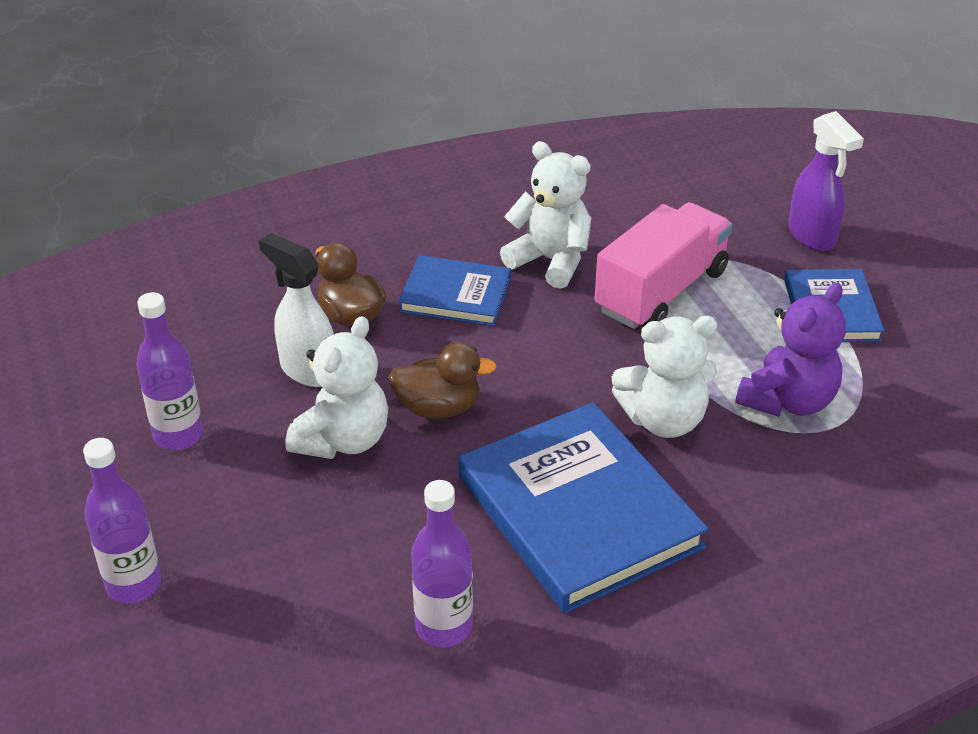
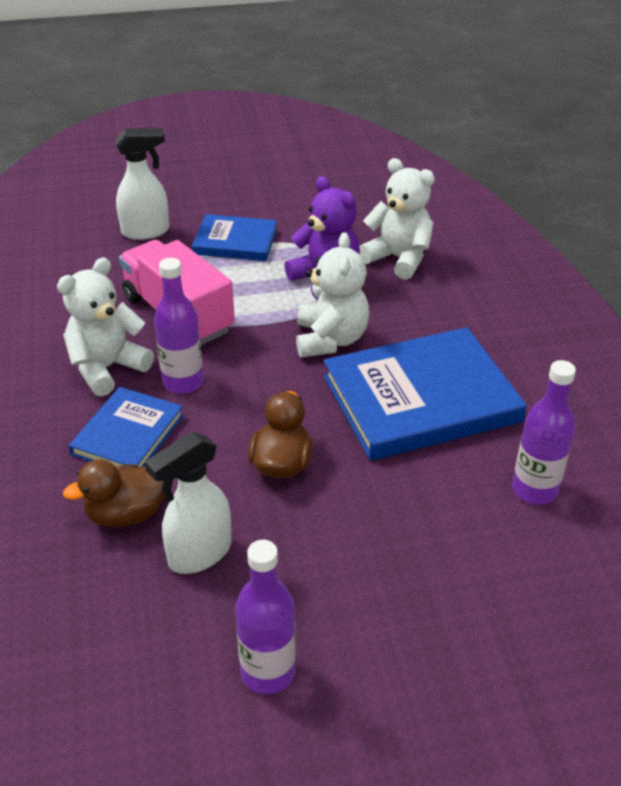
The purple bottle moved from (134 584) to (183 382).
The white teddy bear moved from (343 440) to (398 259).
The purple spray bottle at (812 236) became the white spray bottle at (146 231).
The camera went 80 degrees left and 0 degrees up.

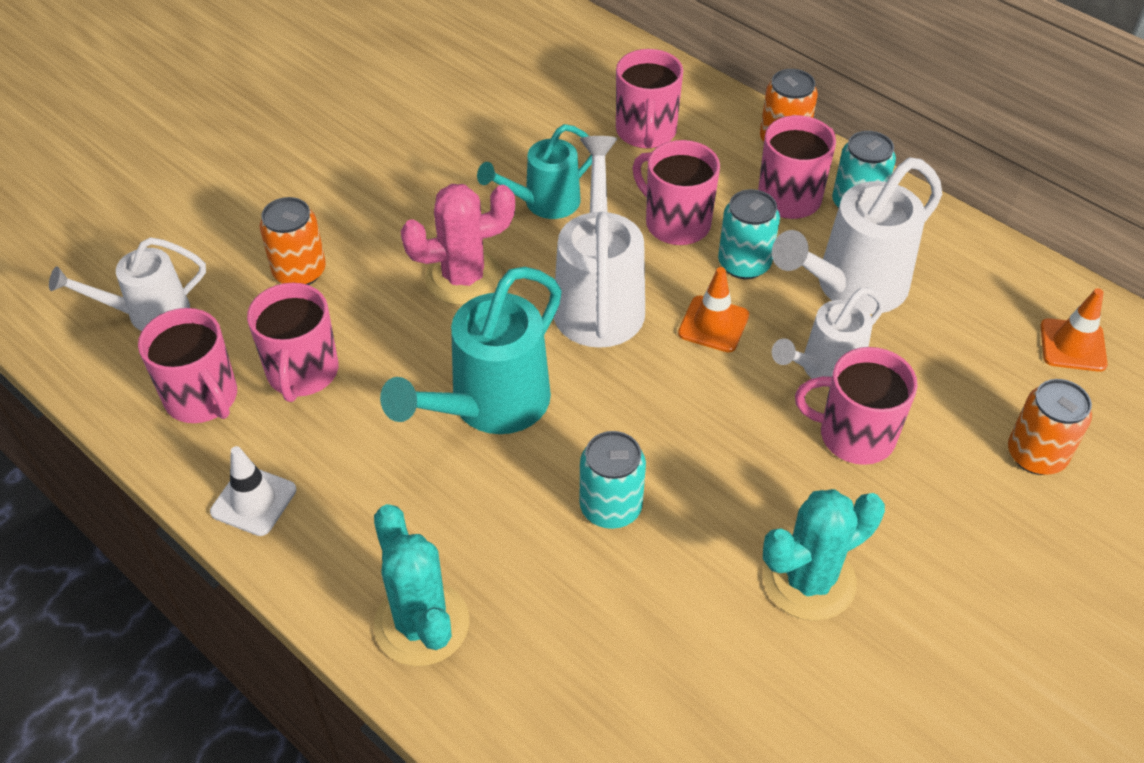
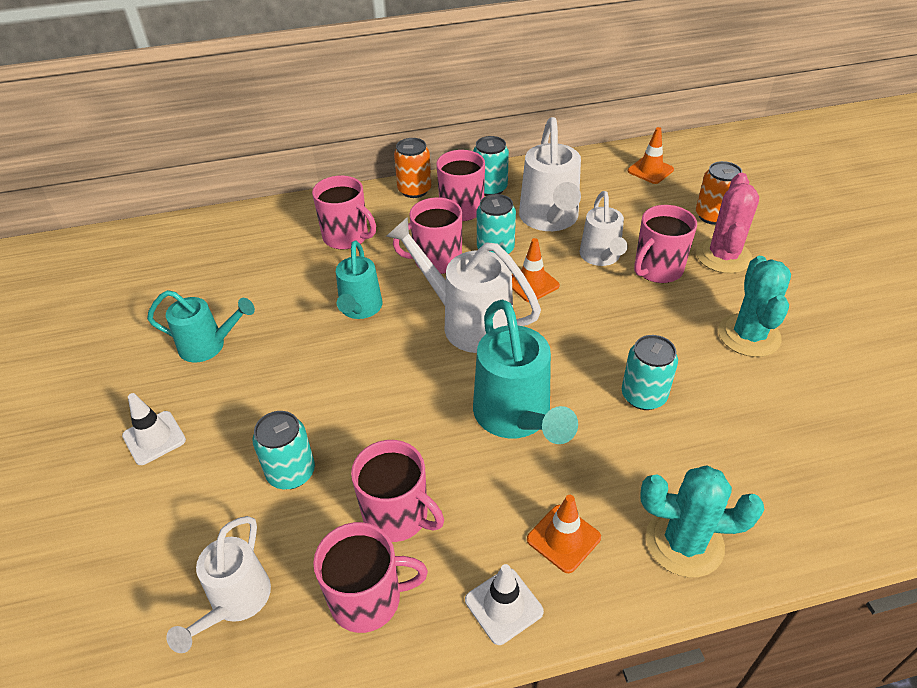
The orange can at (299 272) became the turquoise can at (291 472).
The pink cactus moved from (464 278) to (723 256).
The white traffic cone at (154 438) appeared.
The turquoise watering can at (208 346) appeared.
The orange traffic cone at (563 538) appeared.
The camera went 55 degrees left and 5 degrees down.

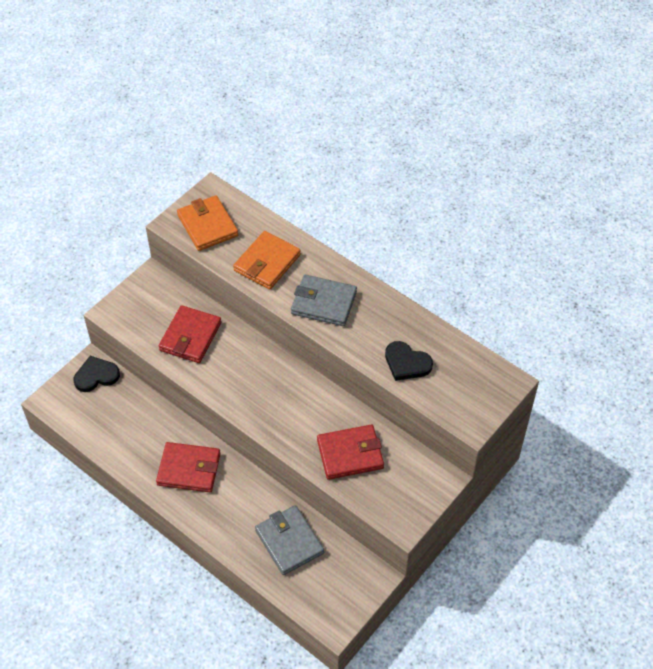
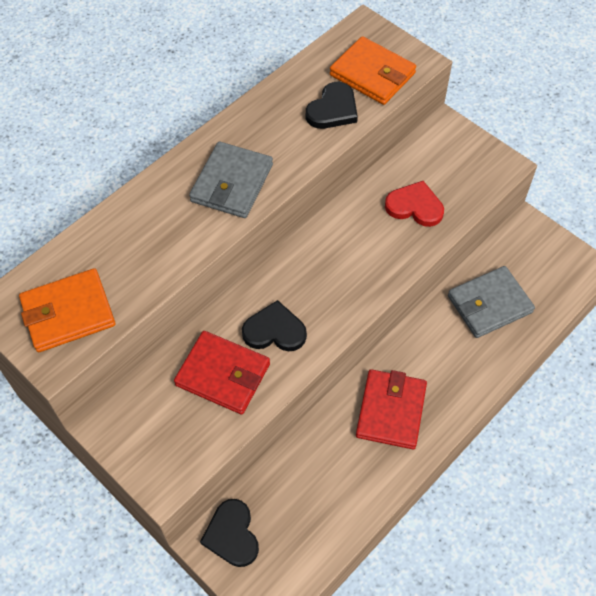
The orange wallet moved from (267 263) to (372 74).
The red wallet at (350 454) was replaced by the red heart at (415 206).
The black heart at (274 330) appeared.
The camera went 85 degrees left and 5 degrees up.

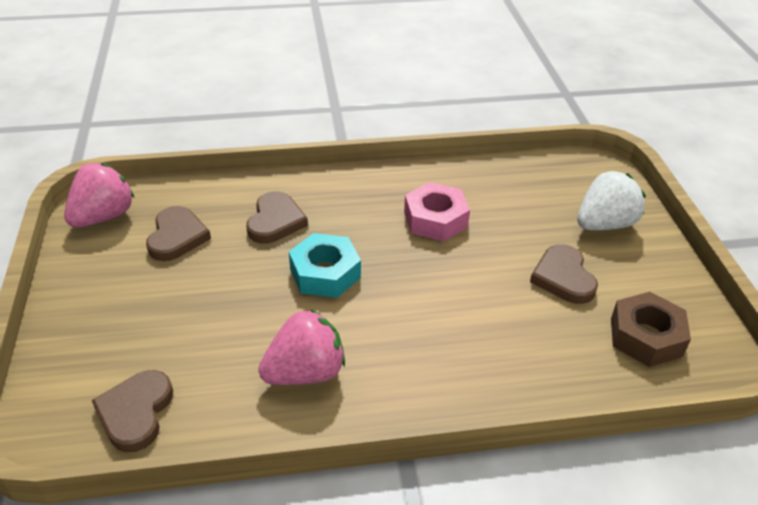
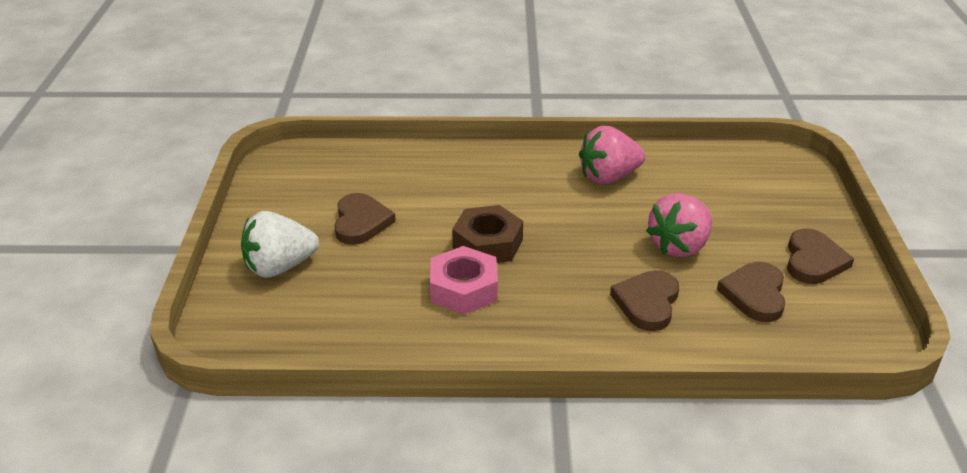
The pink strawberry moved from (103 217) to (679 246).
The brown heart moved from (136 412) to (813 261).
The turquoise nut at (325 273) disappeared.
The brown nut moved from (646 337) to (488 244).
The camera went 170 degrees left and 5 degrees down.

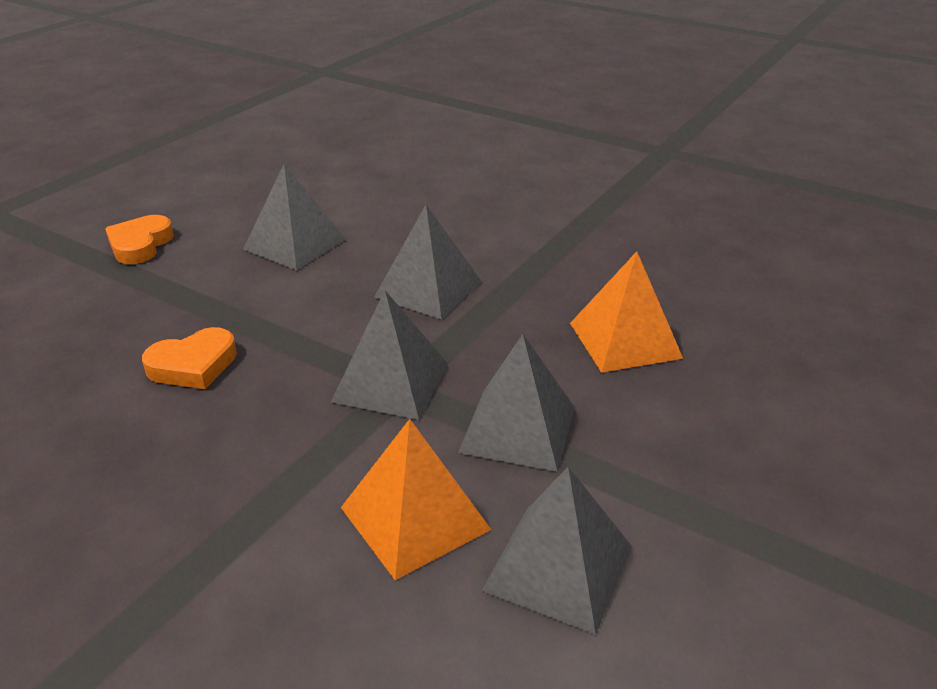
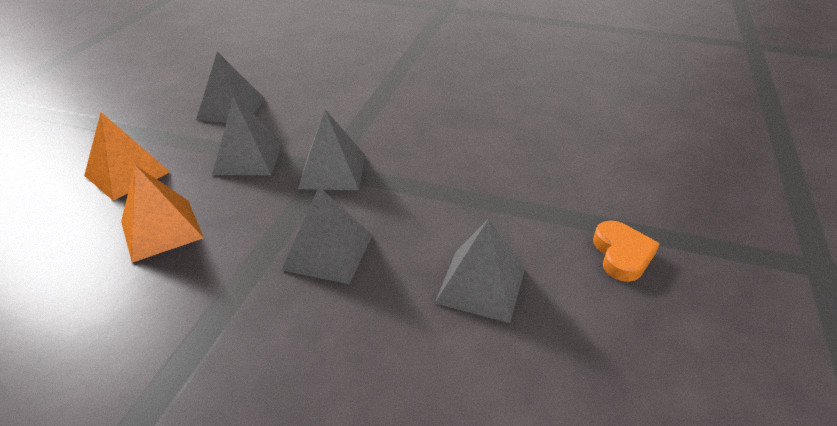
The orange heart at (193 365) disappeared.
The orange pyramid moved from (415 518) to (127 173).
The camera went 165 degrees right and 5 degrees up.

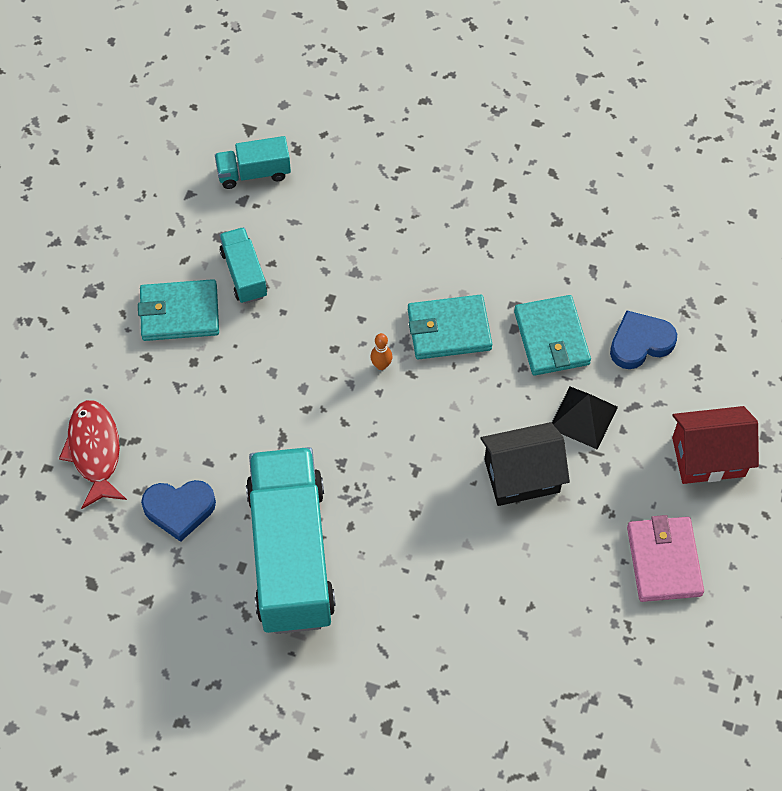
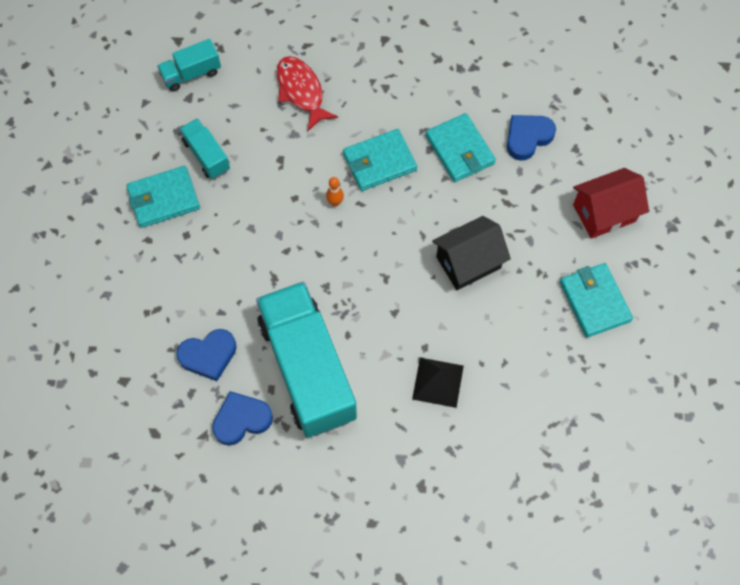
The red fish moved from (94 451) to (301 91).
The black pyramid moved from (583 417) to (437 382).
The pink wallet at (664 561) became the turquoise wallet at (594 301).
The blue heart at (241 420) appeared.
The camera went 15 degrees left and 5 degrees up.

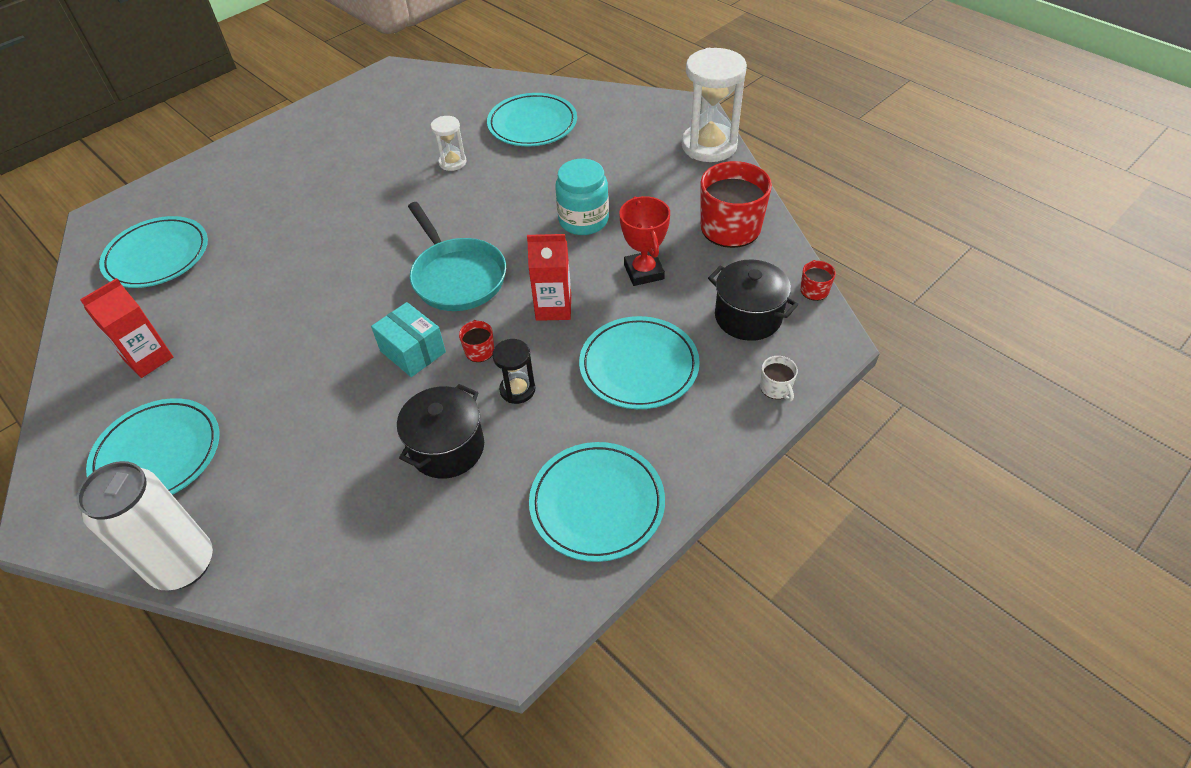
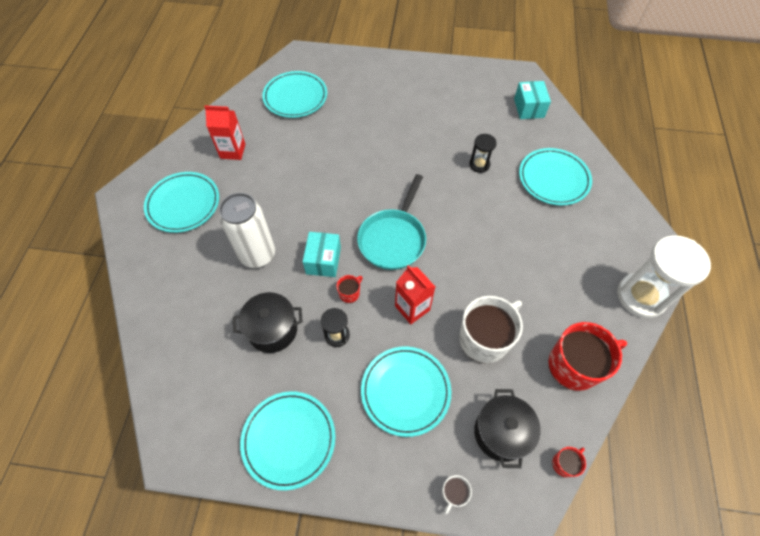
The white can moved from (183 564) to (258 255).
The white hourglass at (452 162) became the black hourglass at (479 165).
The turquoise jar at (583 220) disappeared.
The red trophy at (643 272) was replaced by the white mug at (484 338).
The turquoise box at (529 108) appeared.
The camera went 50 degrees right and 10 degrees up.

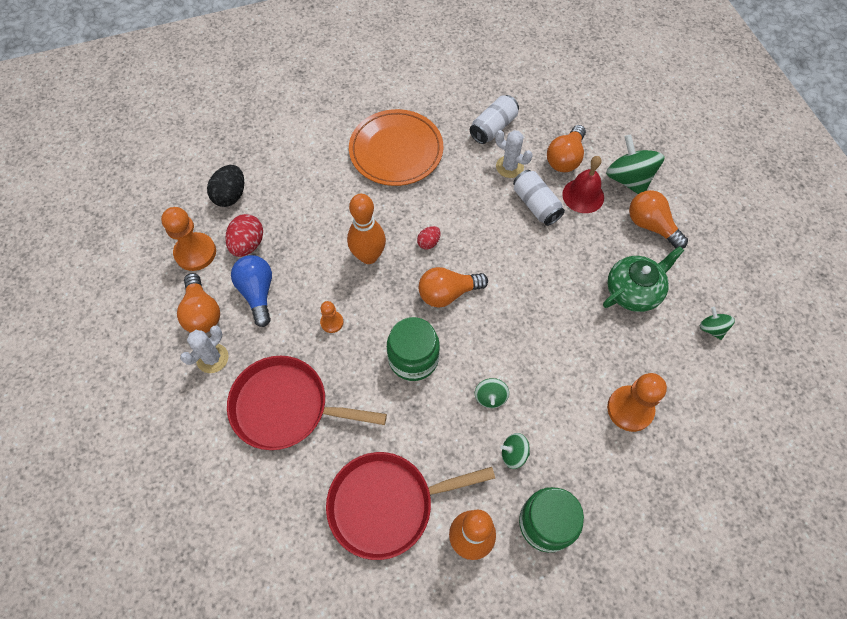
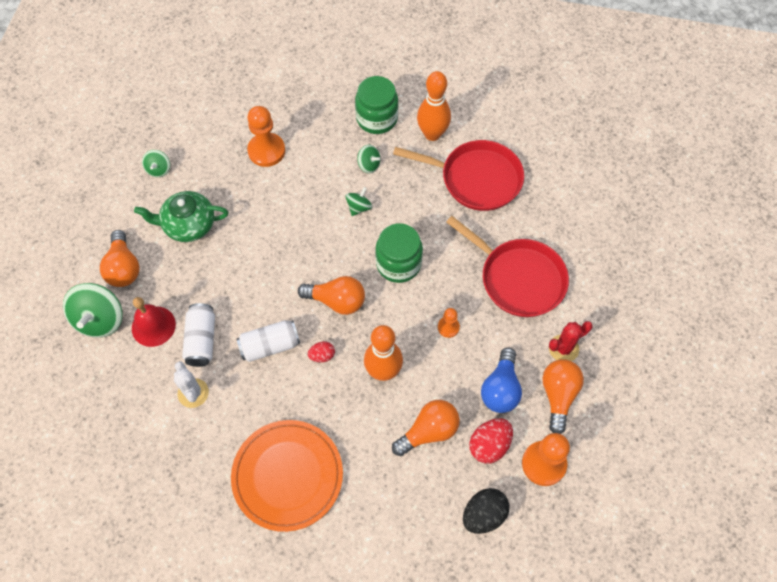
The white cactus at (212 358) became the red cactus at (563 348).
The white can moved from (493 127) to (270 345).
The orange light bulb moved from (565 158) to (428 431).
The camera went 150 degrees left and 0 degrees up.

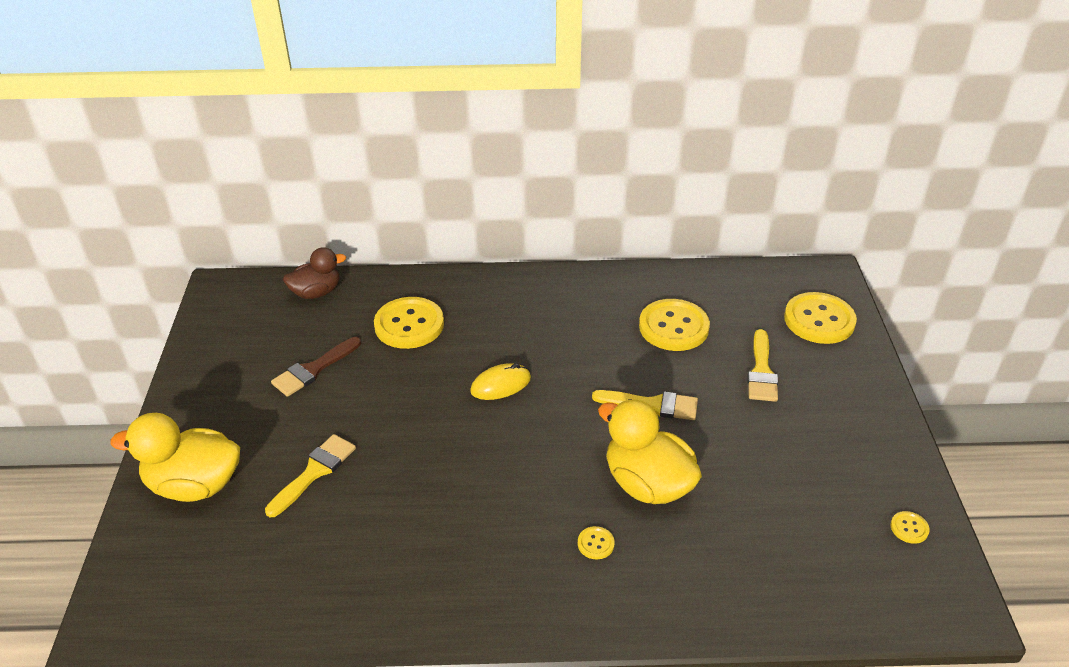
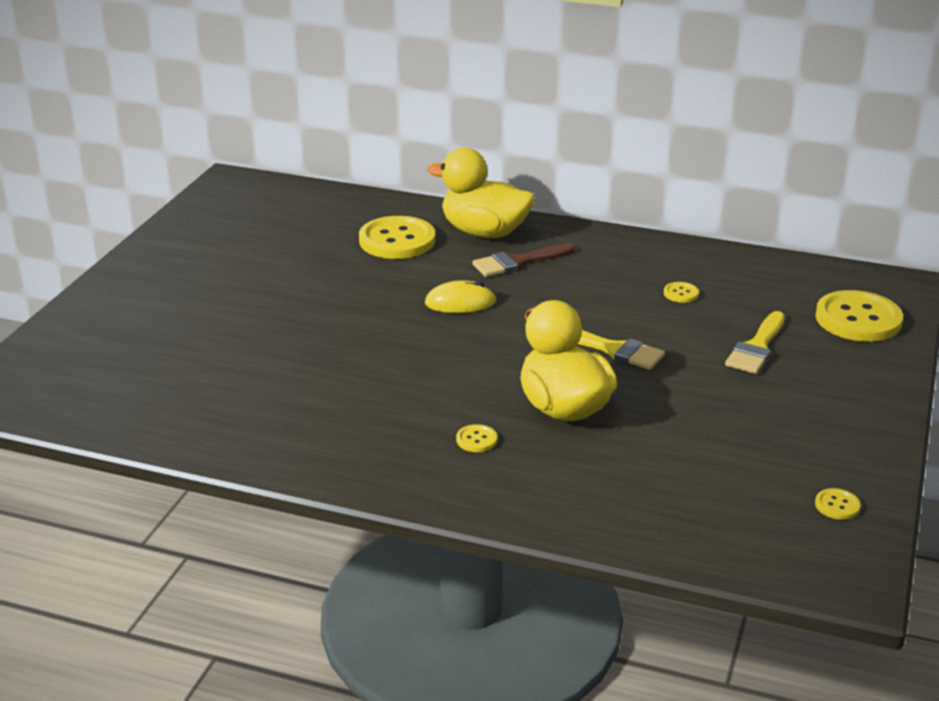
The yellow duck moved from (194 485) to (484 232).
The yellow brush at (314 472) disappeared.
The brown brush moved from (313 369) to (518 262).
The brown duck at (316 292) disappeared.
The yellow button at (673 327) changed to 0.43 times the size.
The camera went 20 degrees right and 10 degrees down.

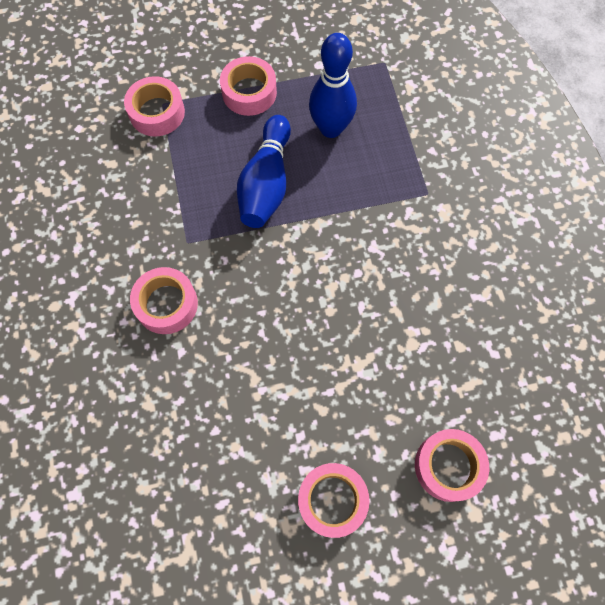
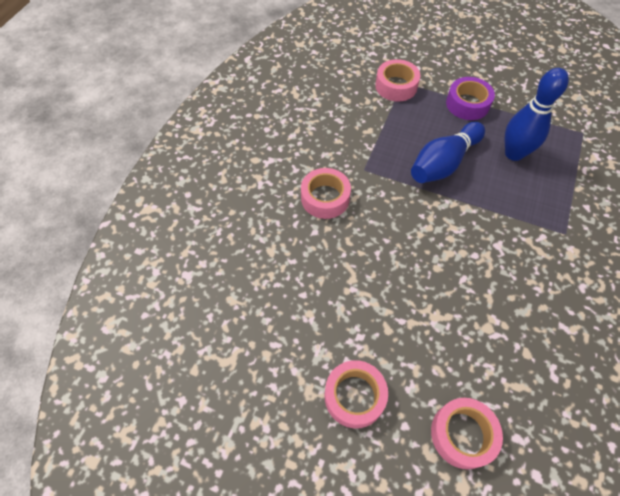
The pink tape at (249 92) became the purple tape at (467 104).
The camera went 35 degrees right and 10 degrees down.

